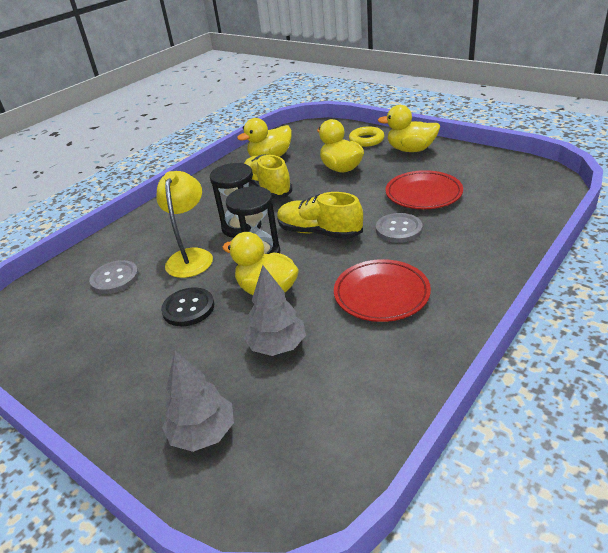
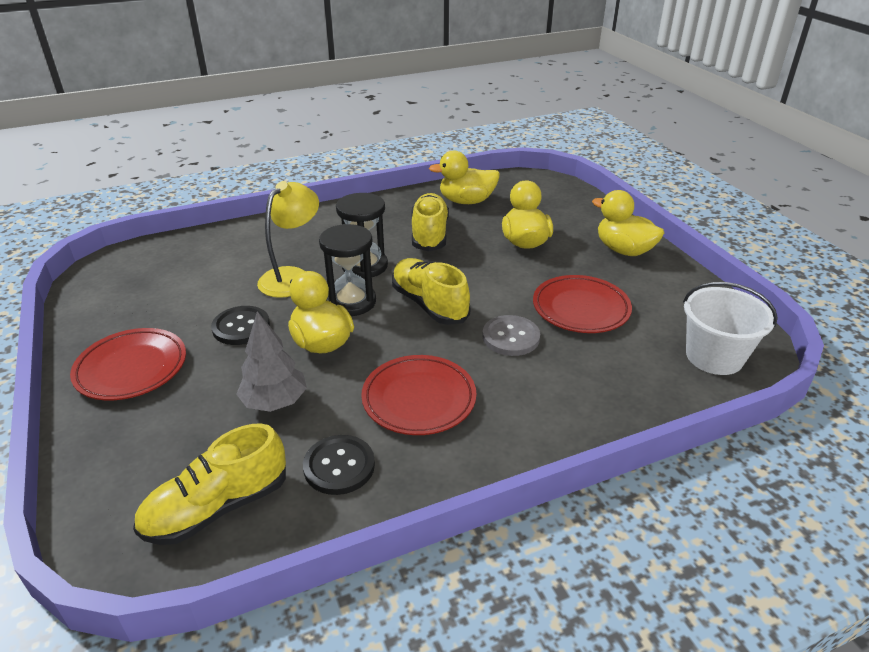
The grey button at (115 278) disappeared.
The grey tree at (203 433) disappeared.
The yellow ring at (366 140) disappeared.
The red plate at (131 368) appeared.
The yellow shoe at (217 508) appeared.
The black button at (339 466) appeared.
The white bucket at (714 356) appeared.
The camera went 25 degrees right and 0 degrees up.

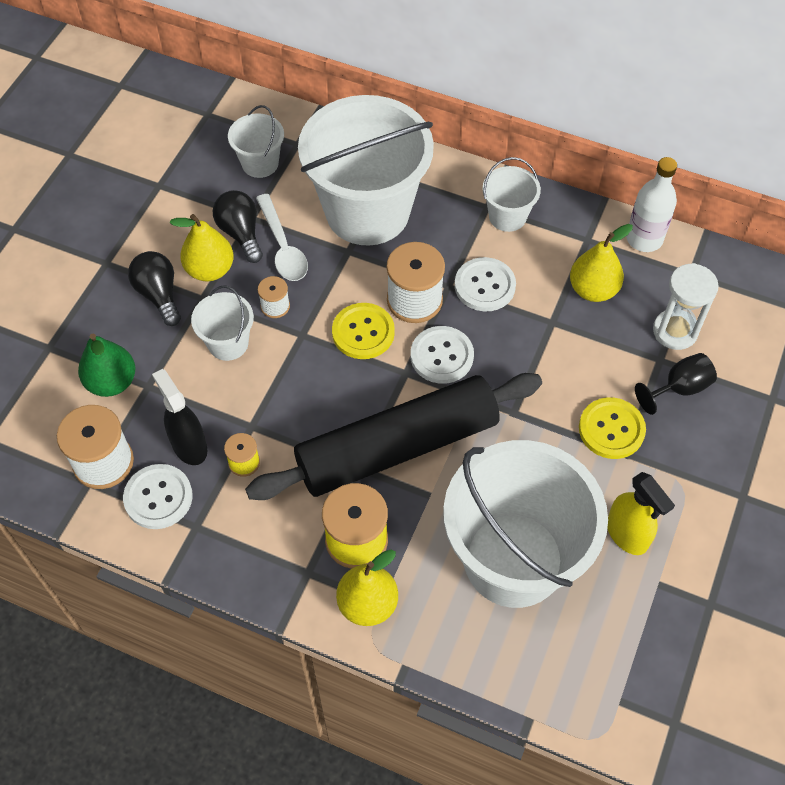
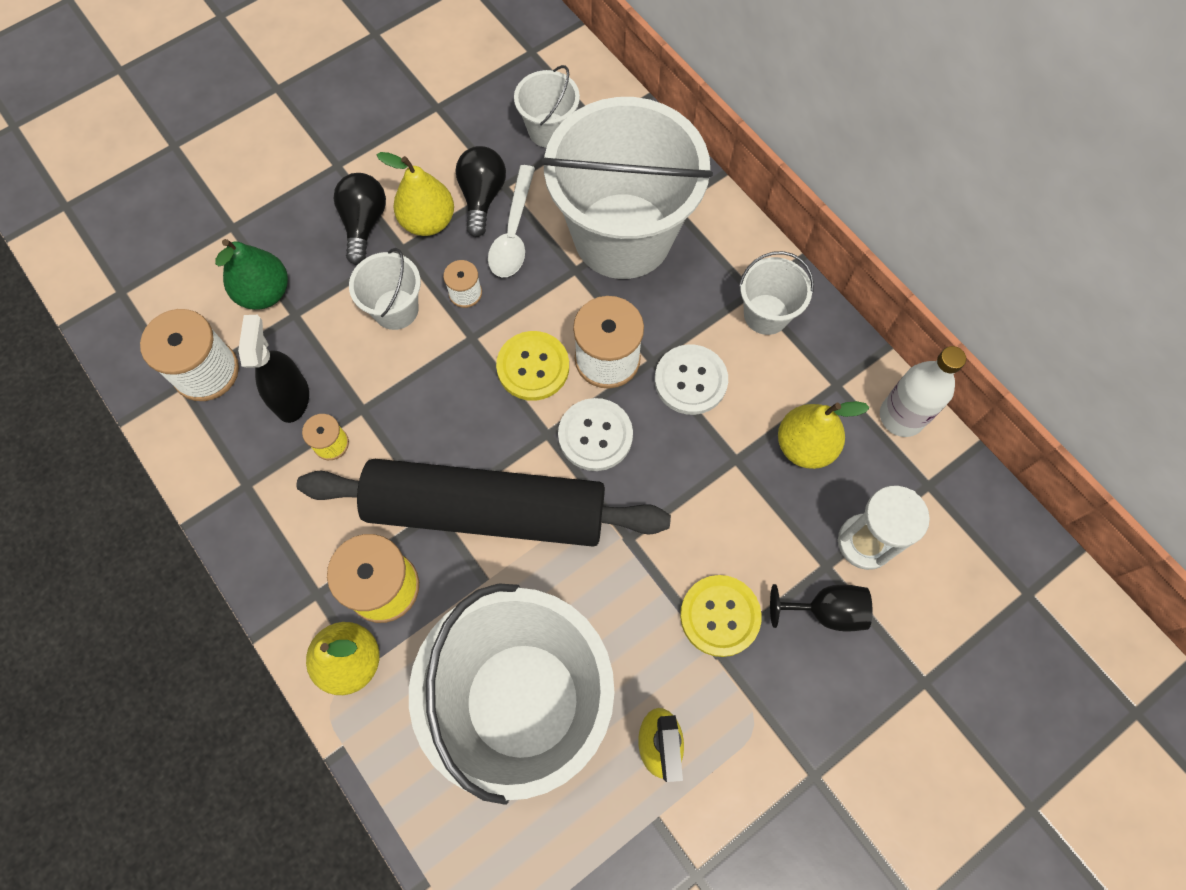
The white button at (158 497) disappeared.
The camera went 30 degrees right and 10 degrees up.

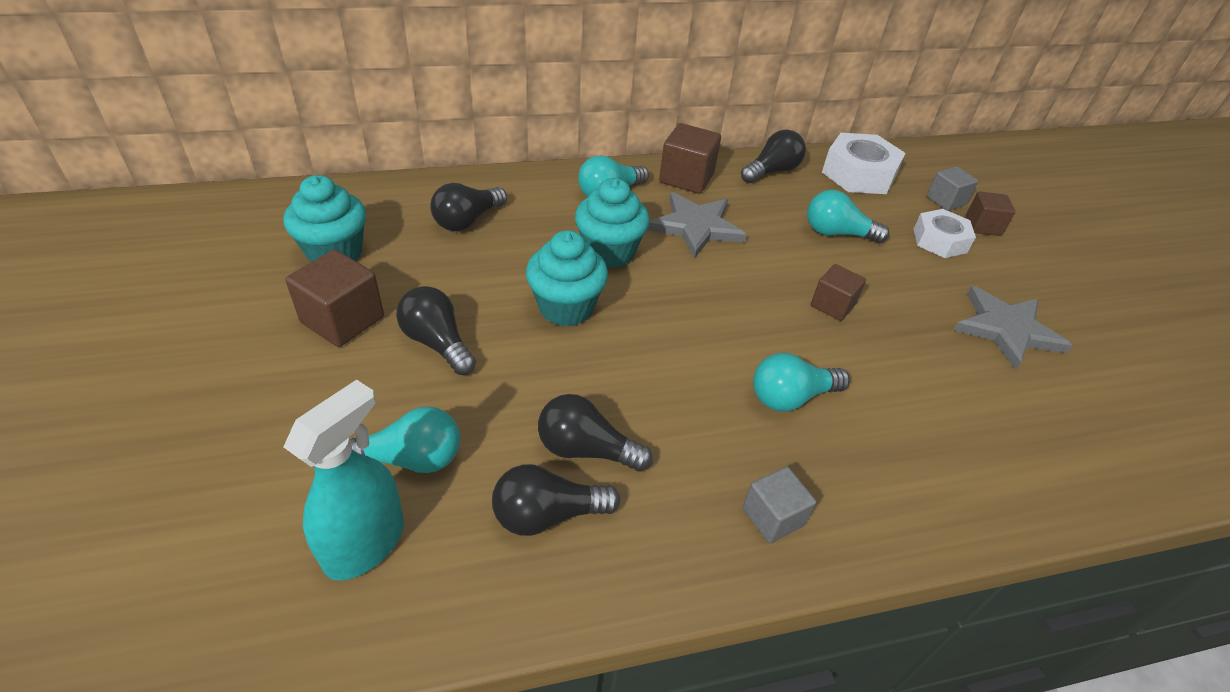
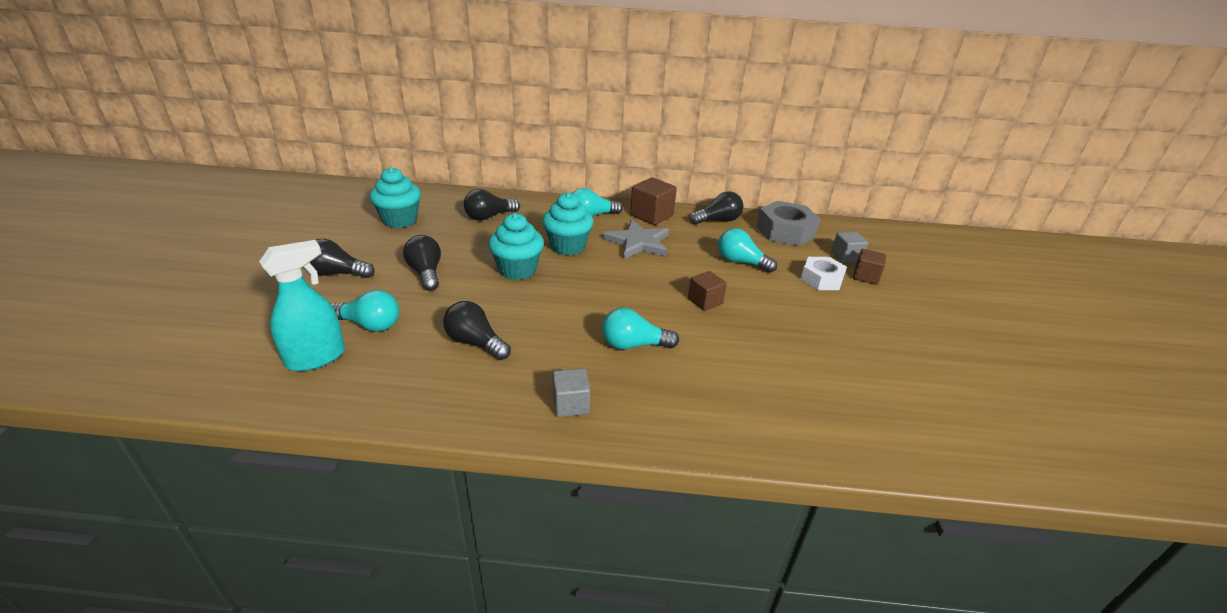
The brown cube at (342 320) disappeared.
The black light bulb moved from (547 515) to (337 273).
The white nut at (859 174) became the grey nut at (785 231).
The grey star at (1006 329) disappeared.
The camera went 20 degrees right and 10 degrees down.

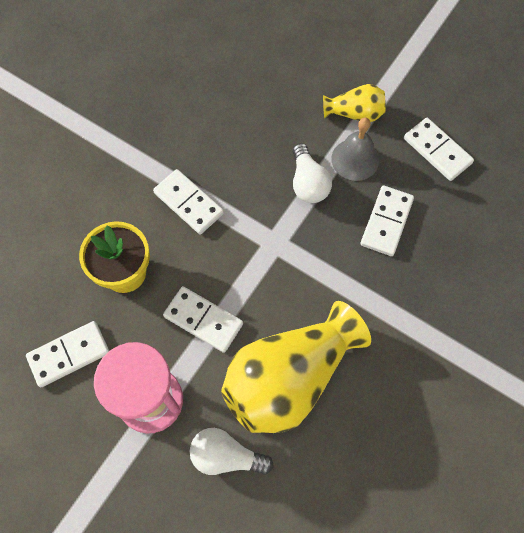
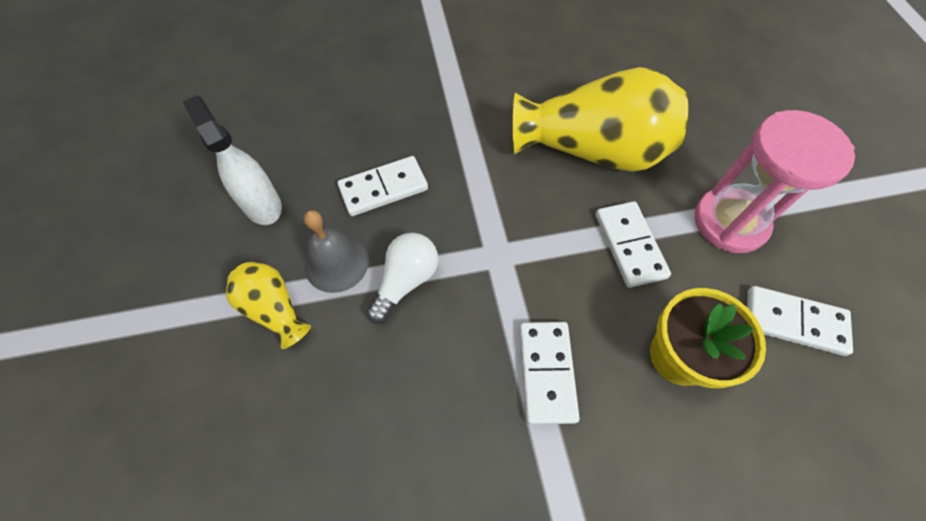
The white light bulb at (226 456) disappeared.
The white domino at (437 151) was replaced by the white spray bottle at (262 205).
The camera went 135 degrees left and 5 degrees down.

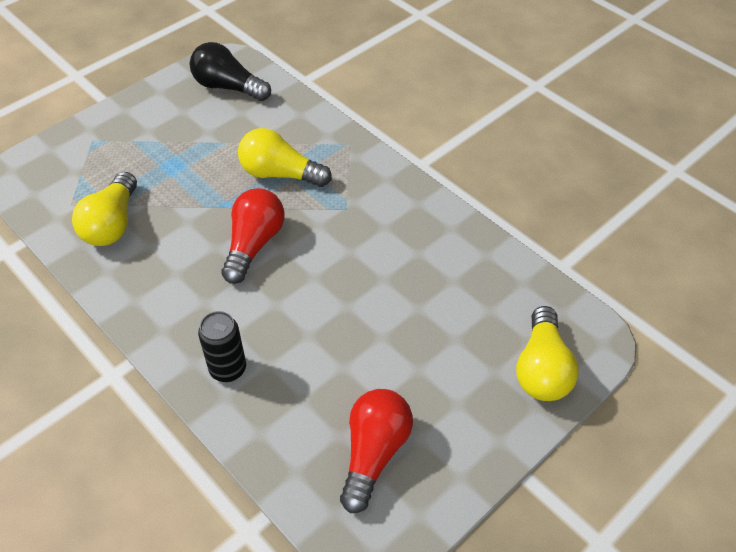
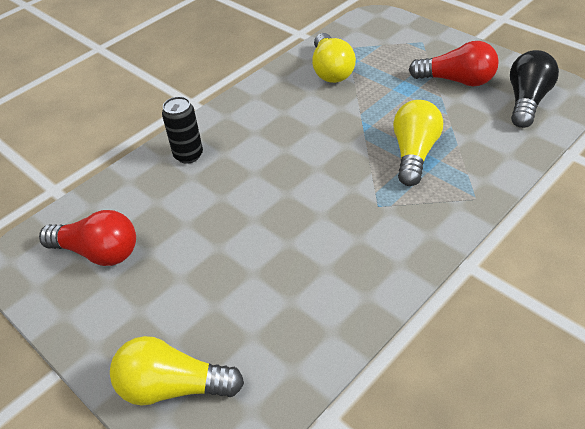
The yellow light bulb at (112 224) turned 105 degrees counterclockwise.
The red light bulb moved from (254 244) to (457 80).
The camera went 90 degrees right and 5 degrees down.

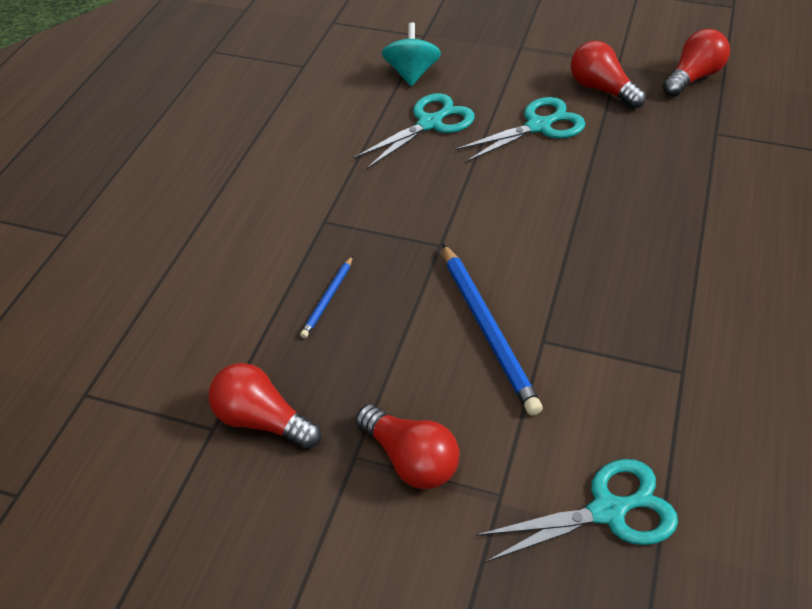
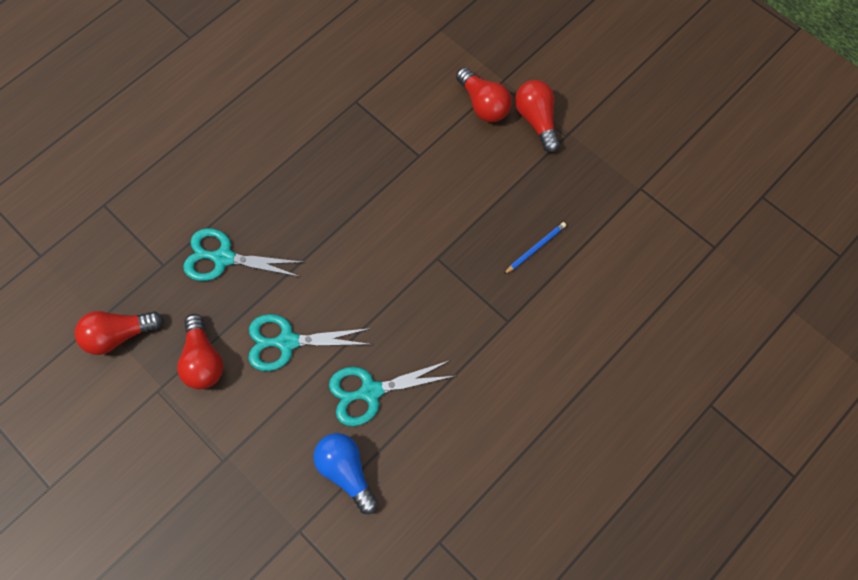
The red light bulb moved from (262 420) to (483 104).
The turquoise spinning top at (411 74) was replaced by the blue light bulb at (346 472).
The blue pencil at (488 329) disappeared.
The turquoise scissors moved from (608 511) to (223 258).
The camera went 155 degrees left and 20 degrees up.

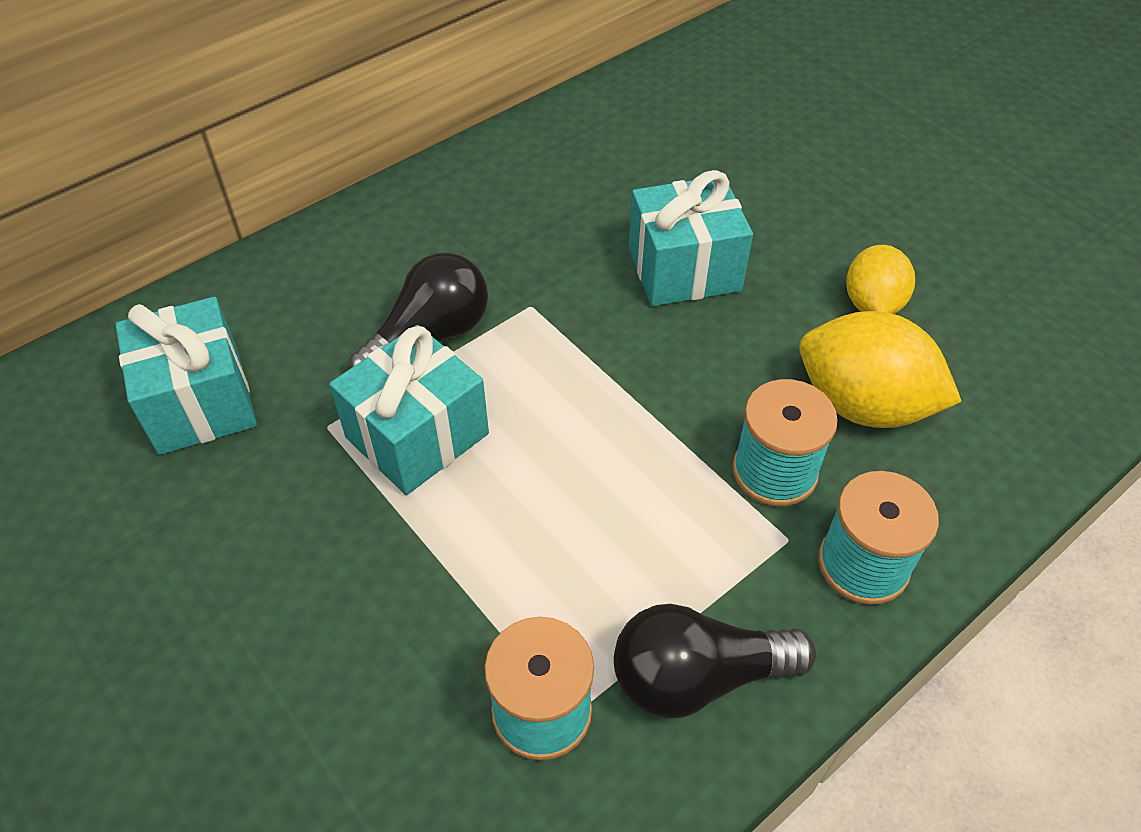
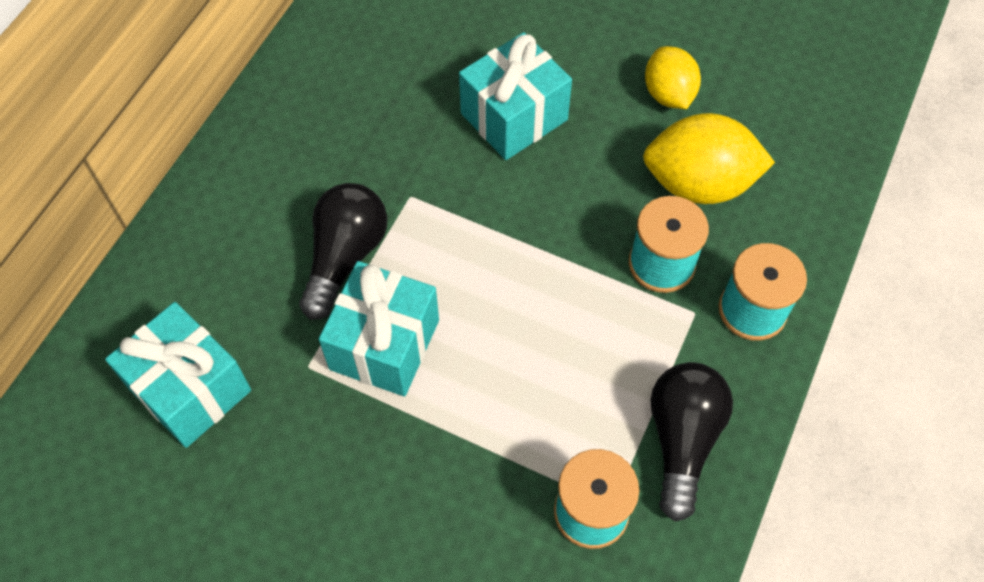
The black light bulb at (698 677) turned 135 degrees clockwise.
The camera went 25 degrees left and 10 degrees up.

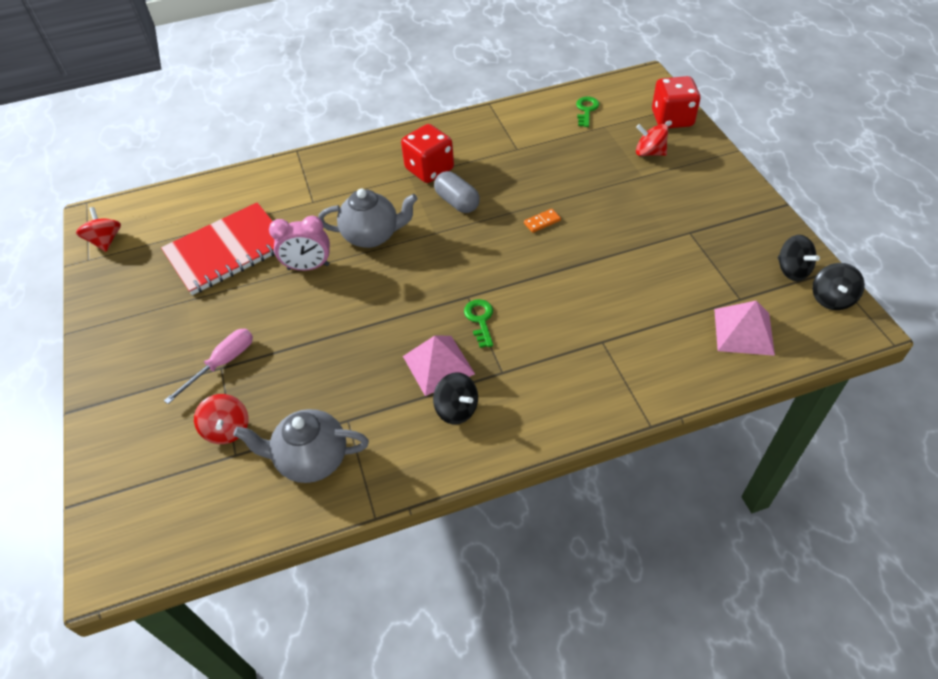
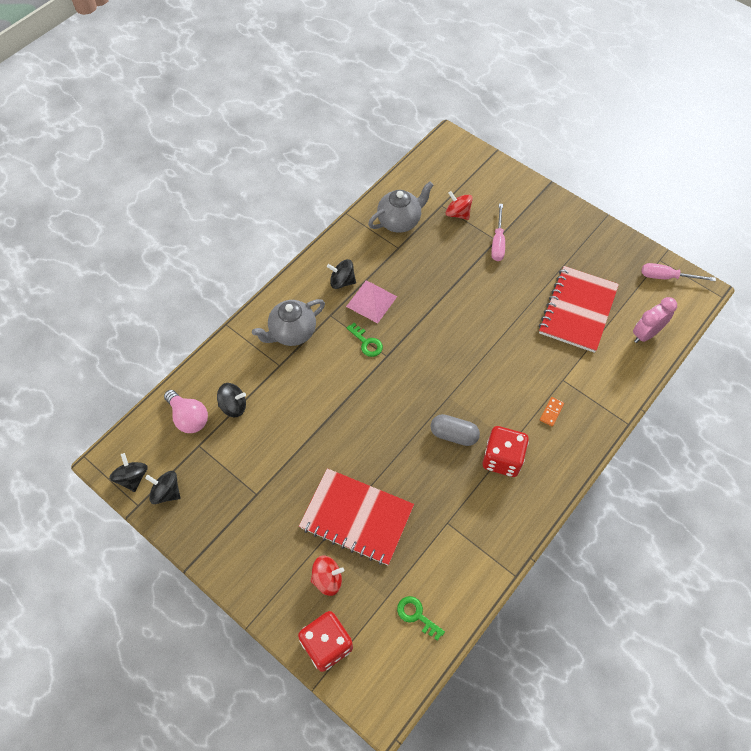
The red spinning top at (105 241) was replaced by the pink screwdriver at (666 277).
The pink clock moved from (308 267) to (645 334).
The grey teapot moved from (372 236) to (292 333).
The orange domino moved from (542 222) to (551 412).
The green key at (586 110) turned 150 degrees clockwise.
The pink pyramid at (743 331) was replaced by the pink light bulb at (189 418).
The black spinning top at (233 406) appeared.
The red notebook at (356 517) appeared.
The camera went 145 degrees right and 10 degrees up.

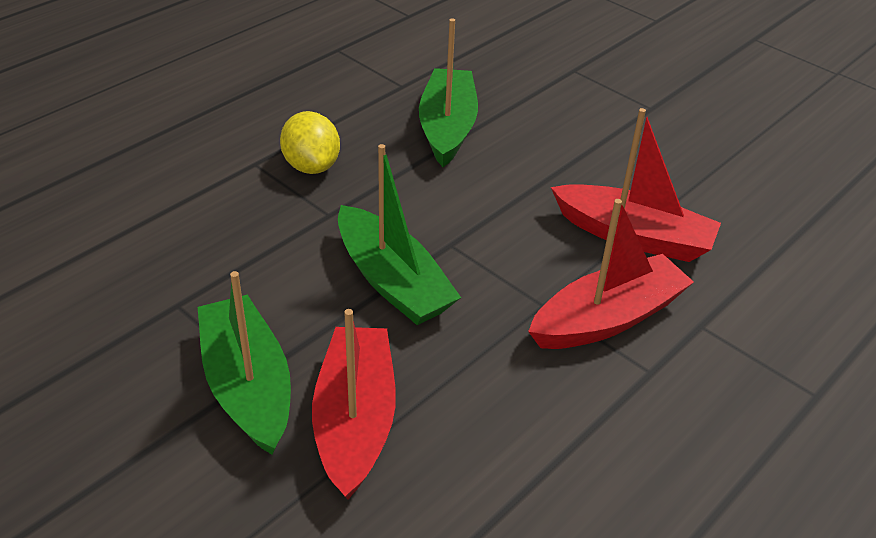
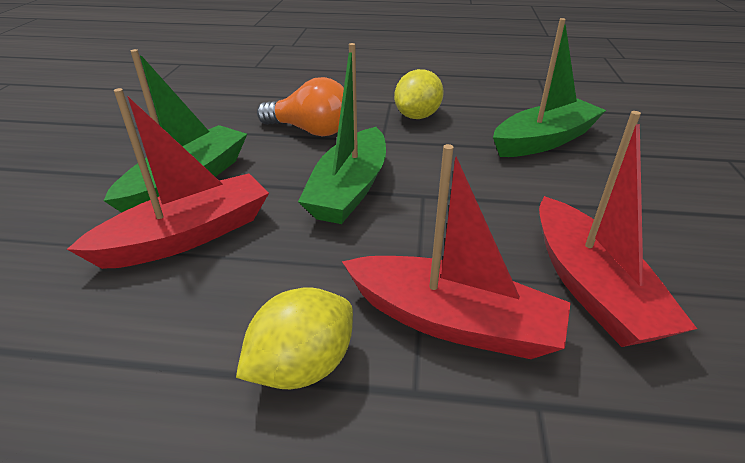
The yellow lemon at (302 366) appeared.
The orange light bulb at (310 131) appeared.
The camera went 55 degrees right and 5 degrees down.

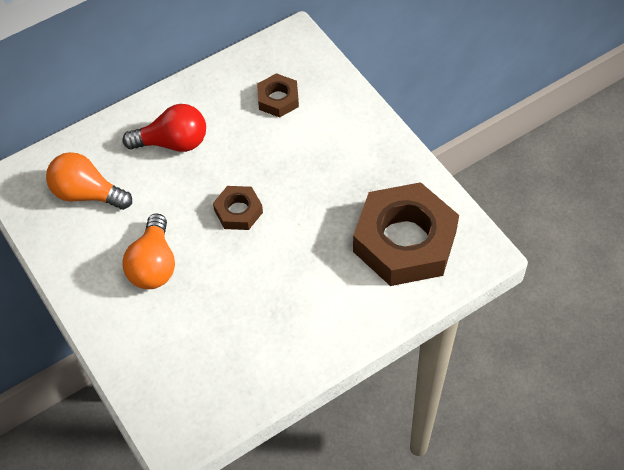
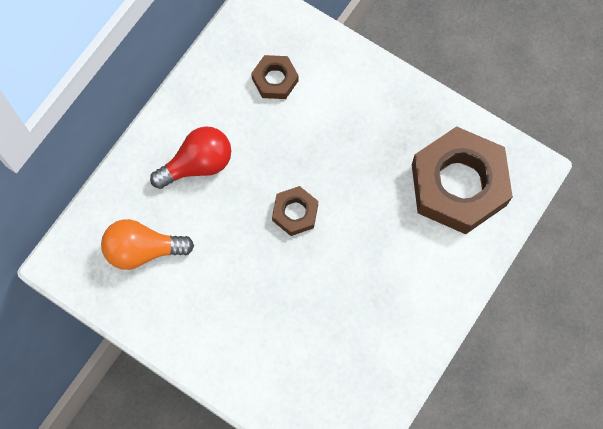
The orange light bulb at (153 265) disappeared.
The camera went 25 degrees left and 15 degrees up.

